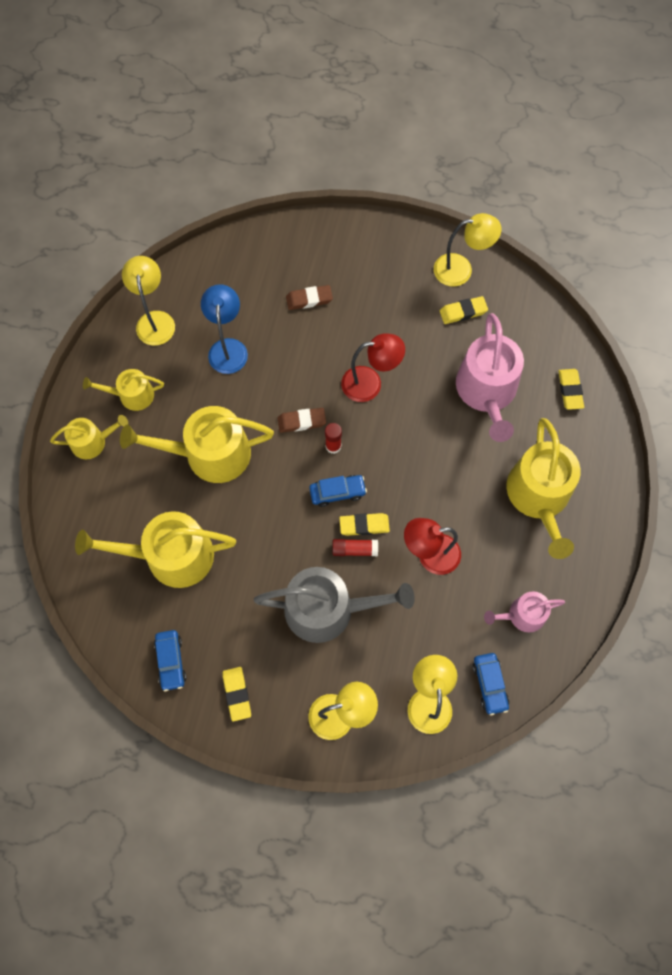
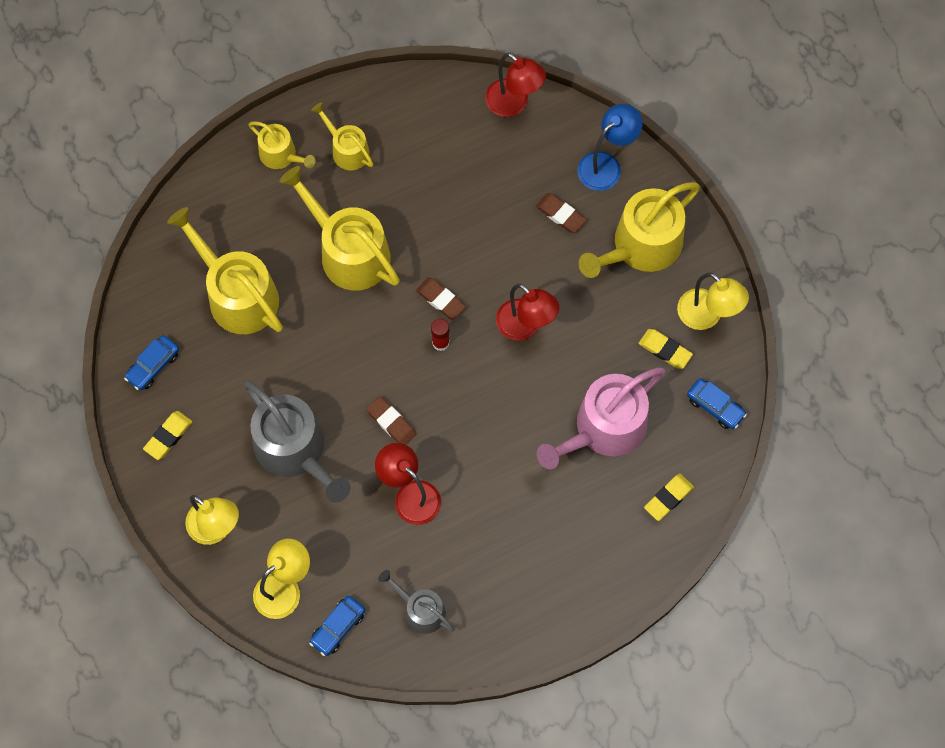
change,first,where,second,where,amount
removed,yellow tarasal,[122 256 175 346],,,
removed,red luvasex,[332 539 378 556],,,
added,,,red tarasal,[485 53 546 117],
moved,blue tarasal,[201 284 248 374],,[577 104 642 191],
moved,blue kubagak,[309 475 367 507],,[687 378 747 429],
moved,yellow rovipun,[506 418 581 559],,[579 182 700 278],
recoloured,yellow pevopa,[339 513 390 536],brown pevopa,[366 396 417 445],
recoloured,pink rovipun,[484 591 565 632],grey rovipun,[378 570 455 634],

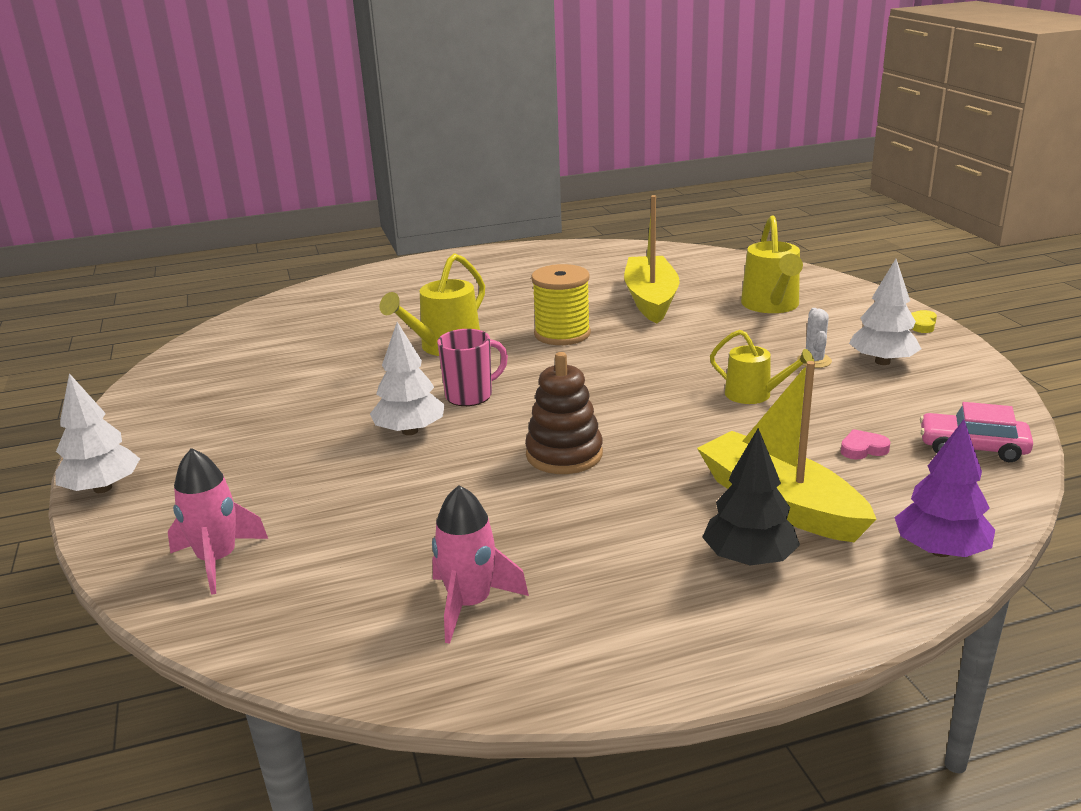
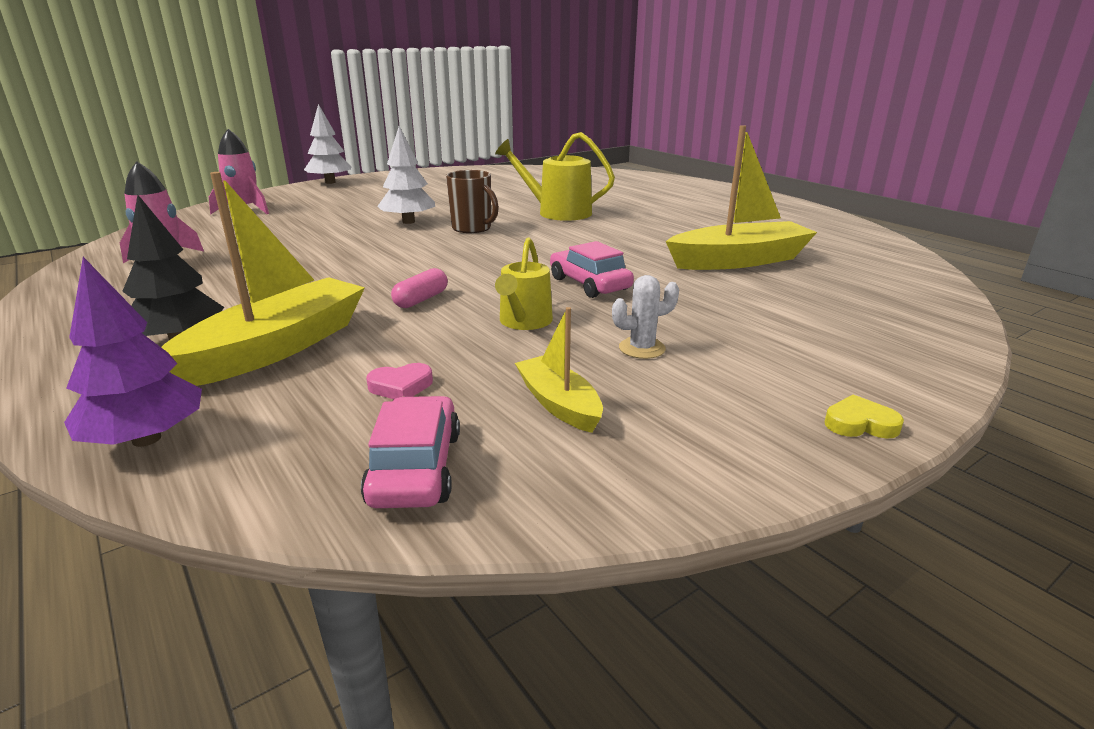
change,first,where,second,where,amount
removed,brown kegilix,[525 352 603 474],,,
removed,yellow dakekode,[531 264 591 345],,,
removed,yellow rovipun,[741 215 803 313],,,
removed,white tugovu,[849 259 921 365],,,
added,,,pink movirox,[391 268 448 308],
added,,,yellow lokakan,[515 307 603 433],
added,,,pink kubagak,[550 241 634 298],
recoloured,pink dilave,[437 329 508 406],brown dilave,[446 170 499 233],
turned,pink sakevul,[841 429 891 459],,[366 363 433 399],105 degrees clockwise

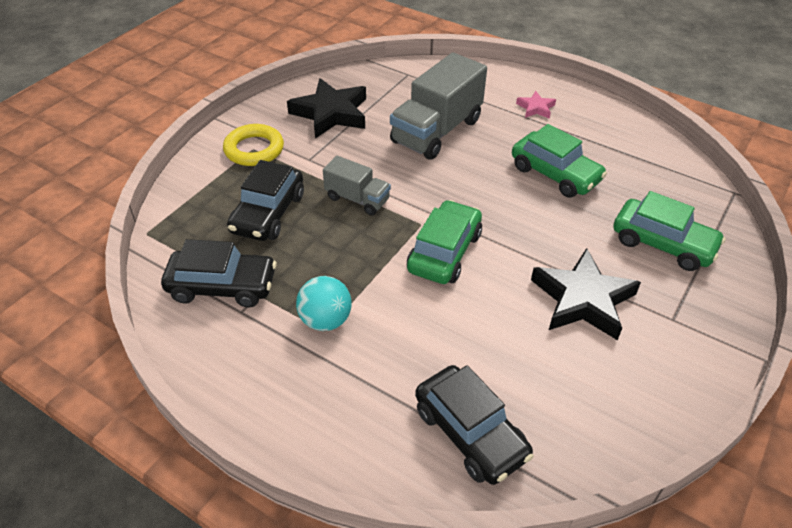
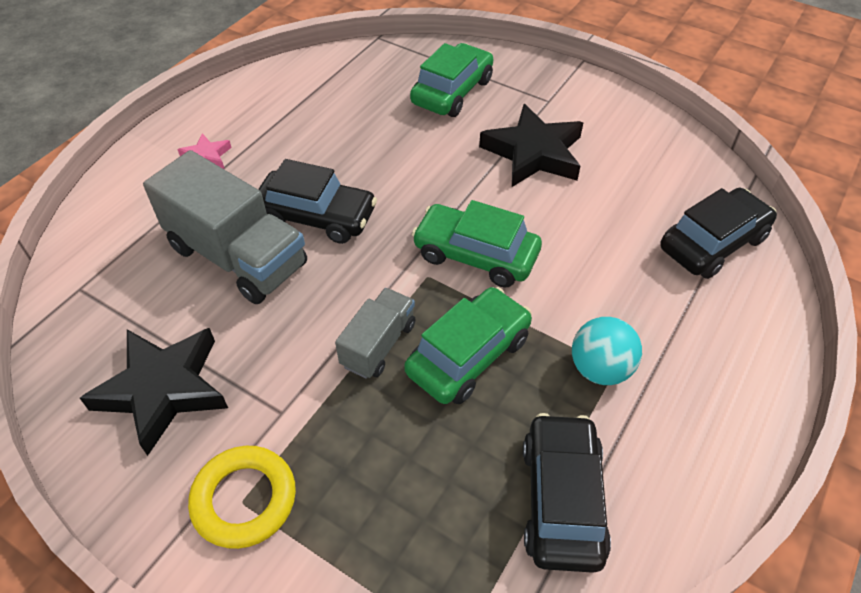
change,first,where,second,where,amount
moved,black kubagak,[227 160 304 241],,[258 159 377 244],
moved,green kubagak,[512 124 607 198],,[404 287 532 404],

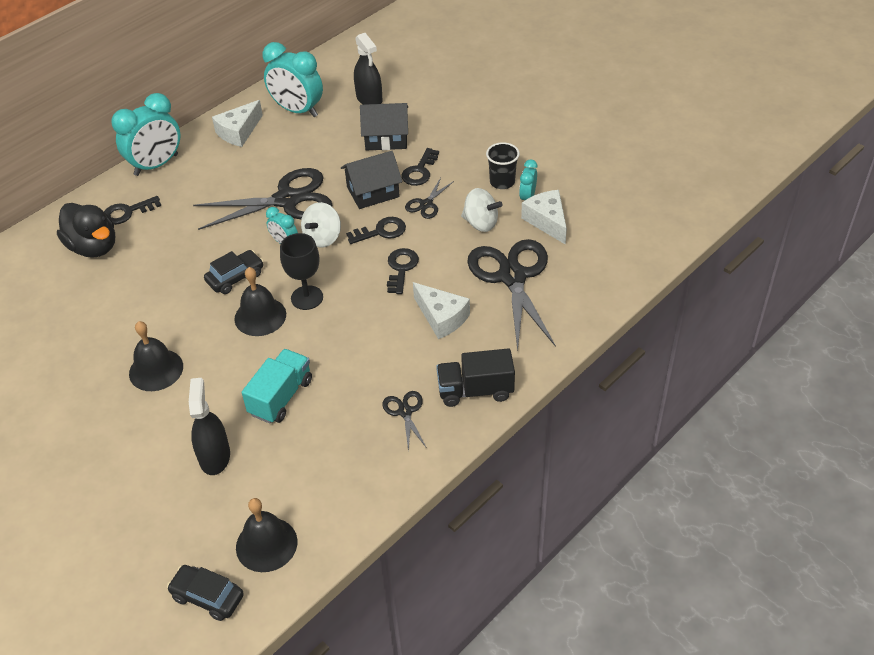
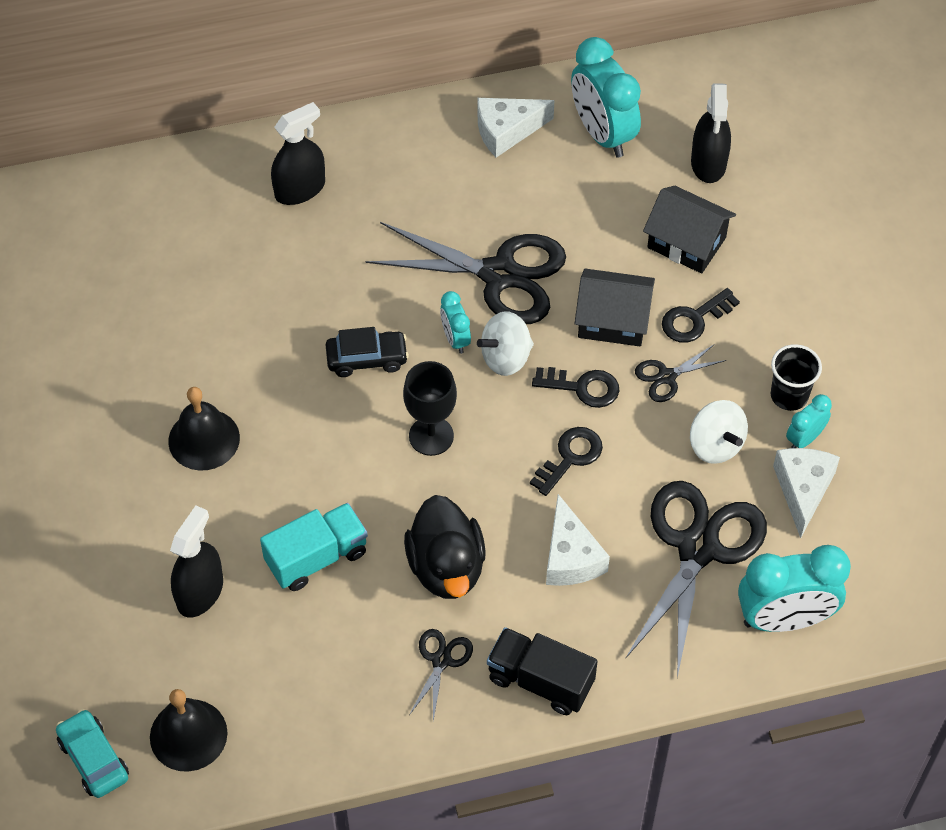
change,first,where,second,where,amount
removed,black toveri,[234 267 286 336],,,
moved,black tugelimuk,[57 203 115 258],,[404 495 486 599],
moved,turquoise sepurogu,[111 93 181 176],,[738 545 851 632],
replaced,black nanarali,[104 196 161 225],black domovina,[271 102 325 205],
recoloured,black kubagak,[167 565 244 621],turquoise kubagak,[56 709 129 798],

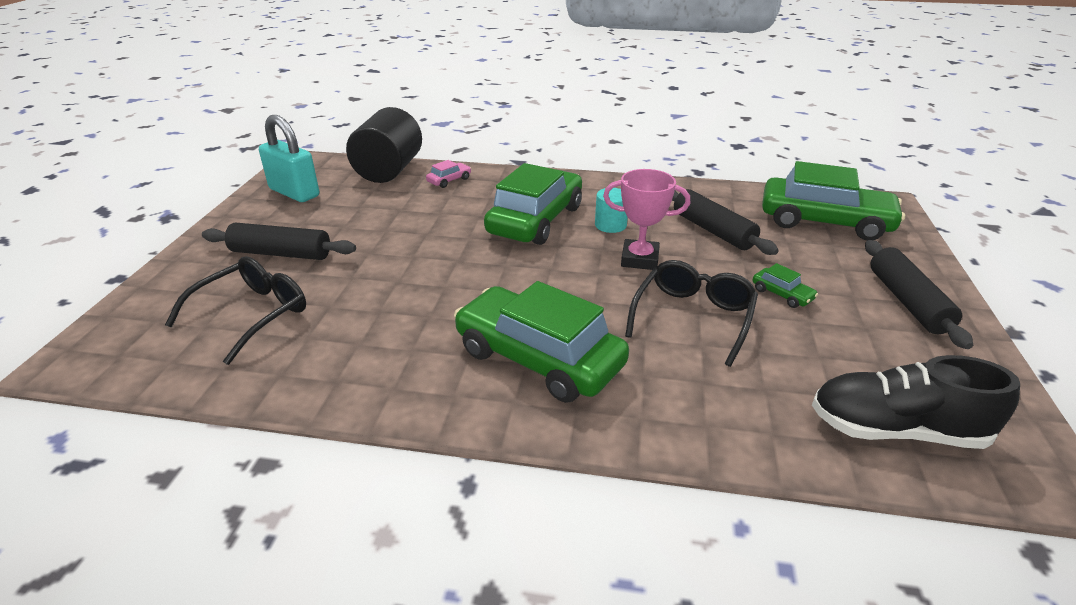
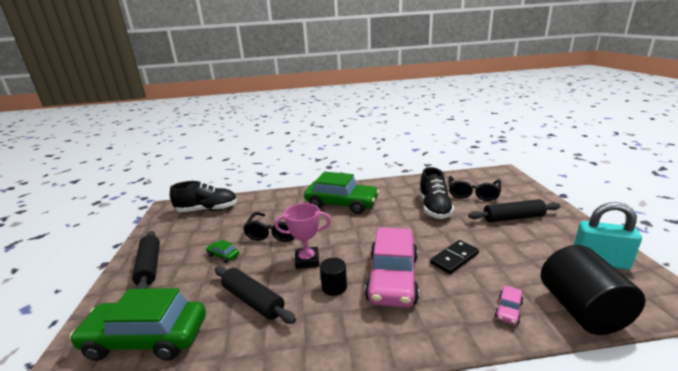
change,first,where,second,where,amount
added,,,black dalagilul,[419 167 454 219],
added,,,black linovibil,[430 240 479 274],
recoloured,green kubagak,[484 163 582 245],pink kubagak,[365 227 419 308],
recoloured,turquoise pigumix,[595 188 628 233],black pigumix,[320 258 347 296],

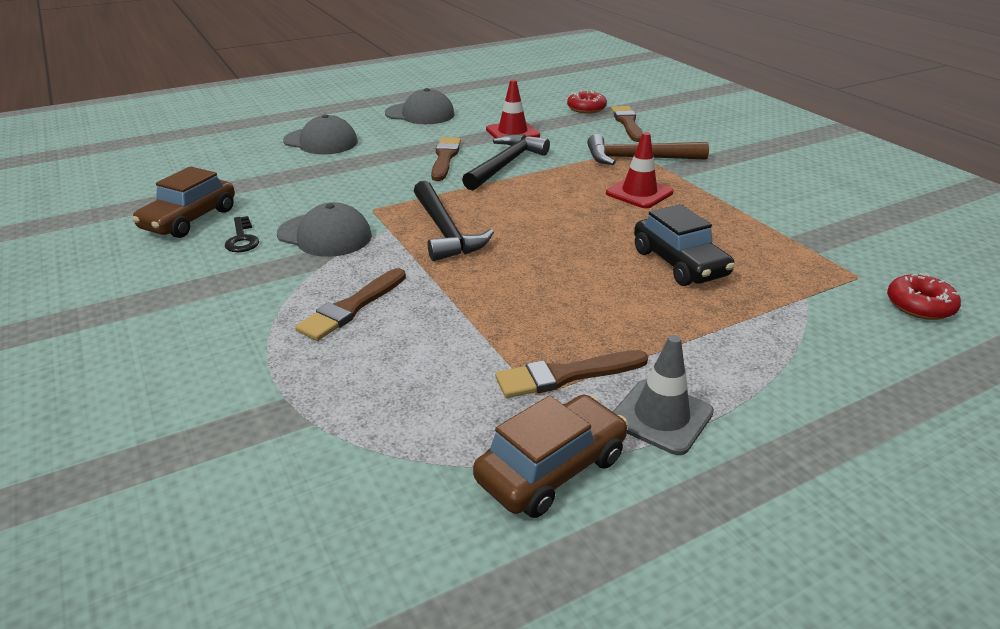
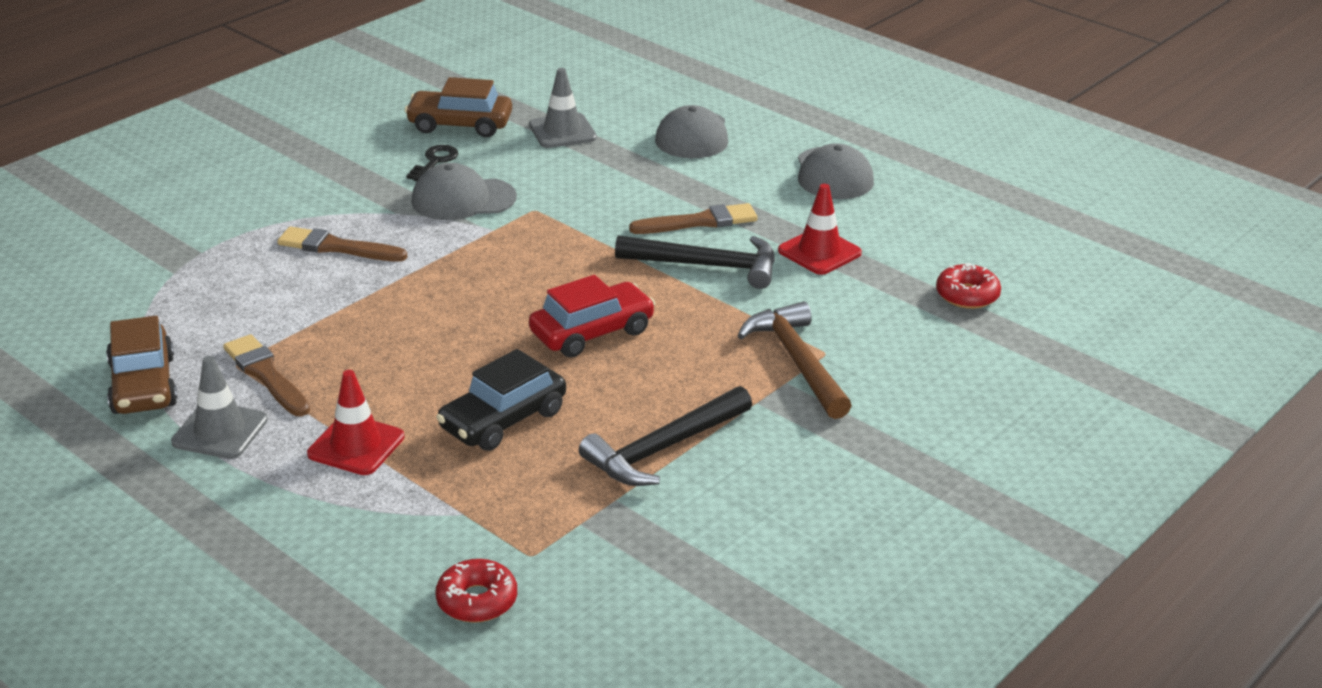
change,first,where,second,where,amount
removed,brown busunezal,[611 106 643 142],,,
added,,,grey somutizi,[529 68 597 148],
added,,,red kubagak,[529 275 656 358],
moved,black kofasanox,[414 181 494 261],,[579 386 752 486],
moved,red somutizi,[606 132 673 208],,[307 370 405 475],
turned,black nanarali,[225 216 259 252],,[407 145 458 181],150 degrees clockwise
turned,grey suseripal,[277 202 372 257],,[411 163 517 220],75 degrees clockwise
turned,brown kubagak,[473 395 628 518],,[106 316 177 414],45 degrees clockwise

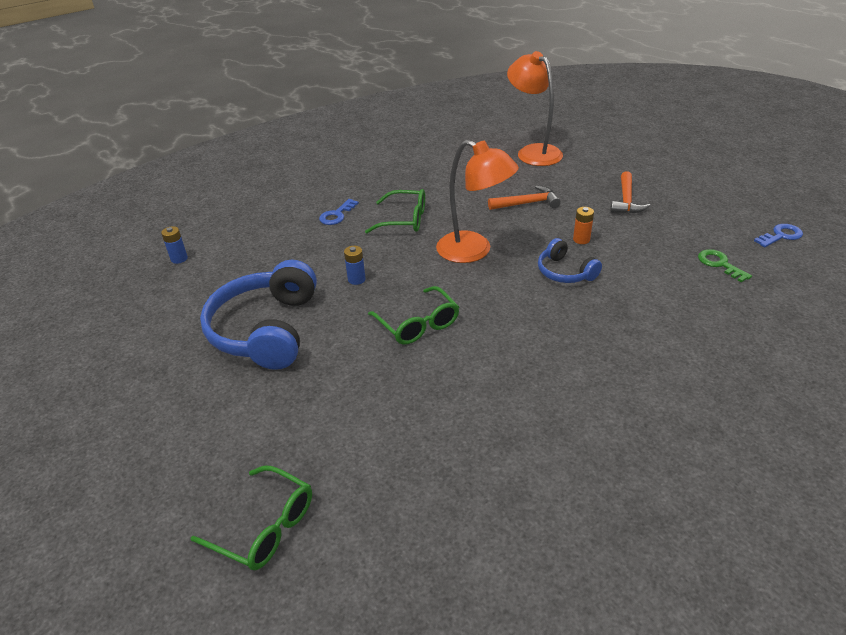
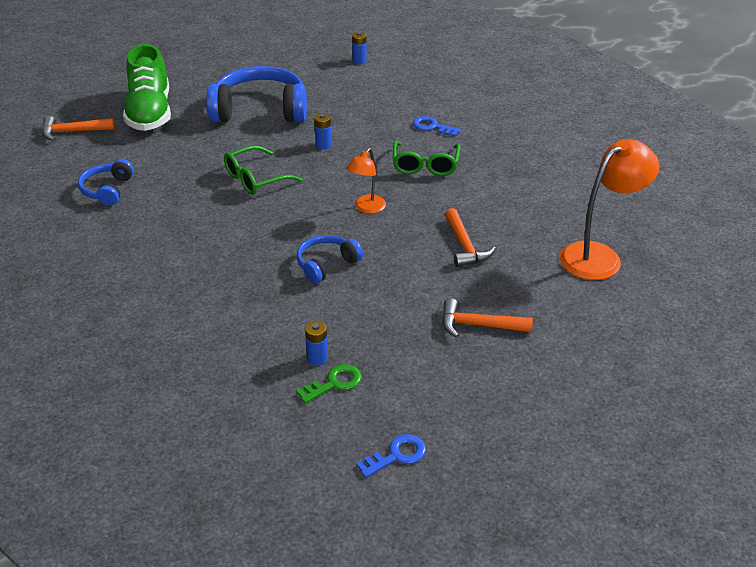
change,first,where,second,where,amount
removed,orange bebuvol,[573 207 594 244],,,
added,,,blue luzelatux,[78 159 134 206],
added,,,green dalagilul,[123 44 171 131],
added,,,blue bebuvol,[305 321 328 366],
replaced,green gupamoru,[191 465 312 570],orange kofasanox,[42 116 115 141],
turned,blue nanarali,[754 224 803 247],,[356 434 426 478],90 degrees counterclockwise
resized,orange tarasal,[436 140 519 263],,[346 148 386 214],x0.56

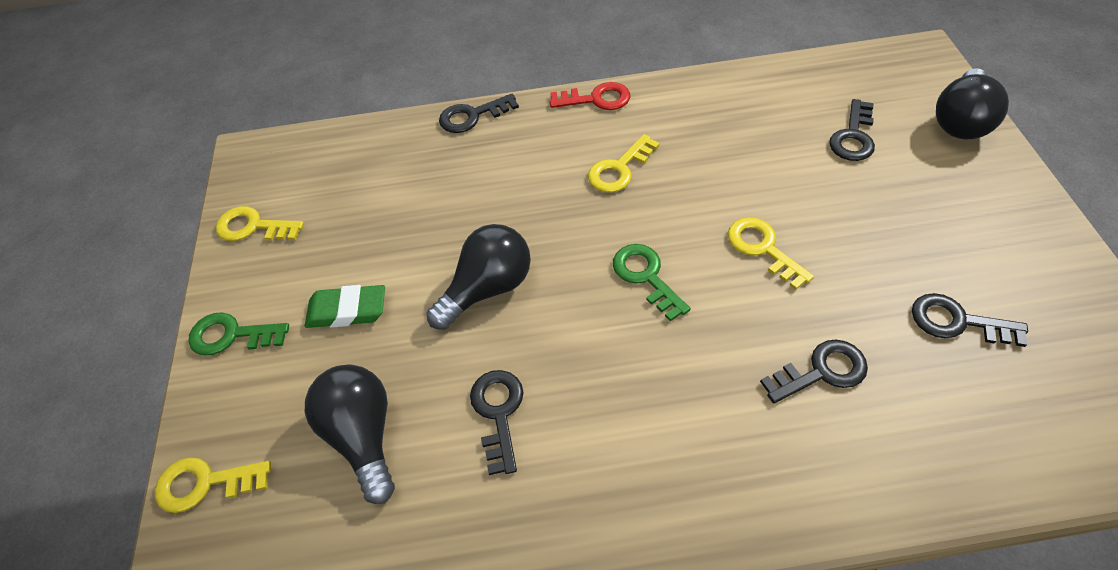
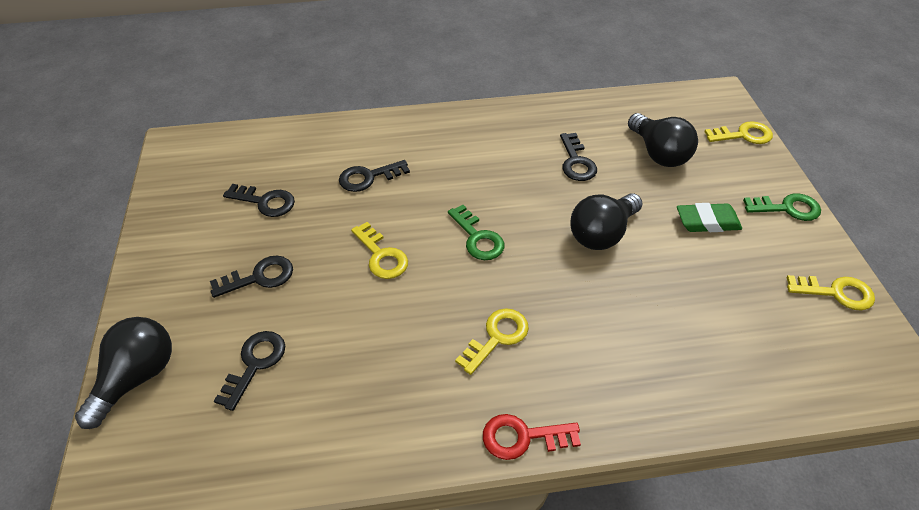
change,first,where,second,where,amount
moved,black nanarali,[439 94 519 133],,[210 256 293 298],

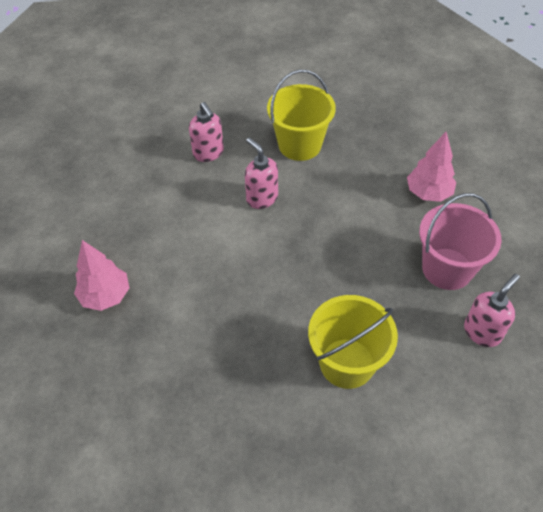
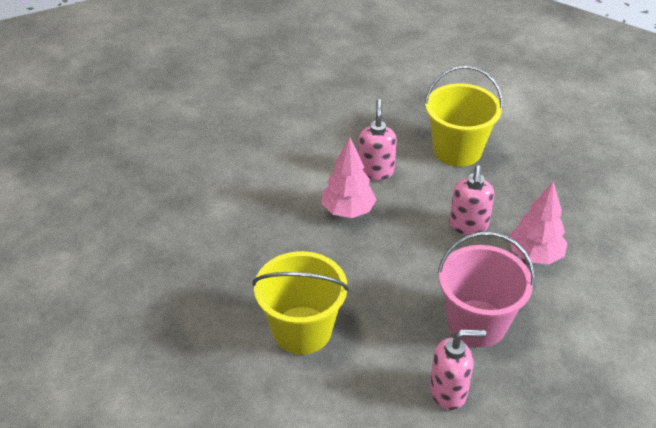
change,first,where,second,where,amount
moved,pink tugovu,[74 240 129 311],,[321 137 377 218],
moved,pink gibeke,[189 102 224 162],,[449 165 495 235],

